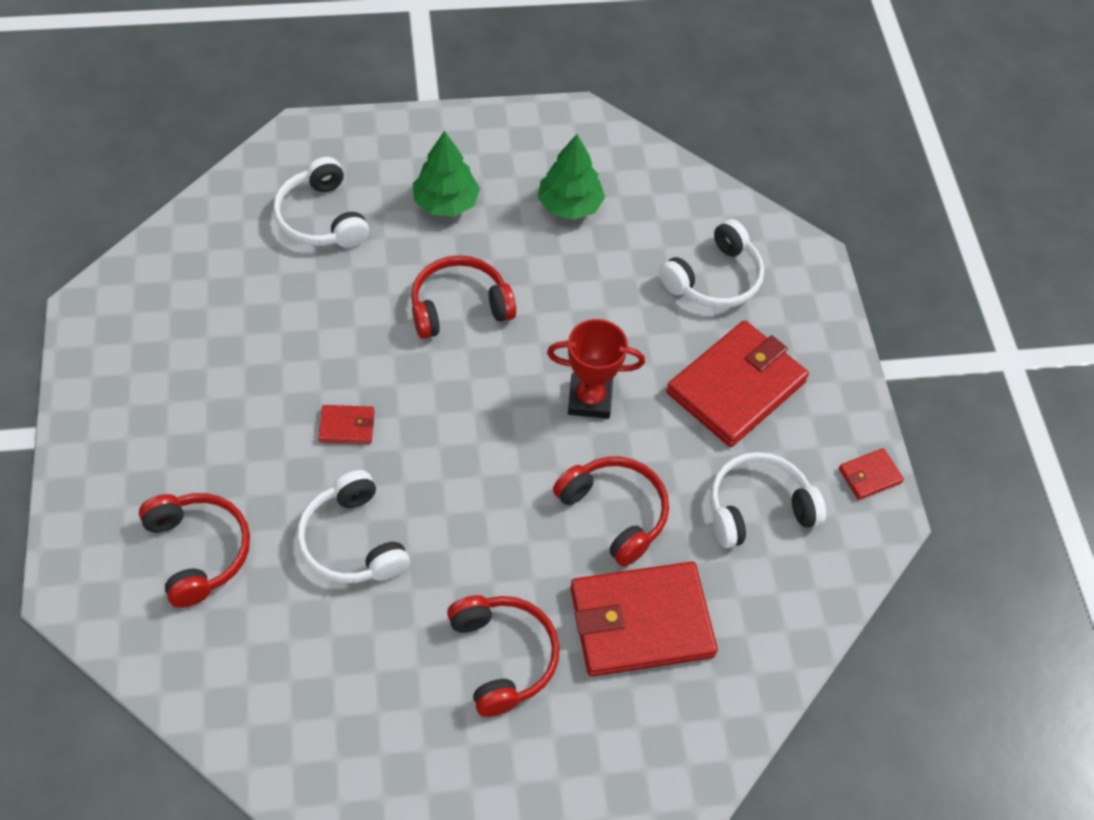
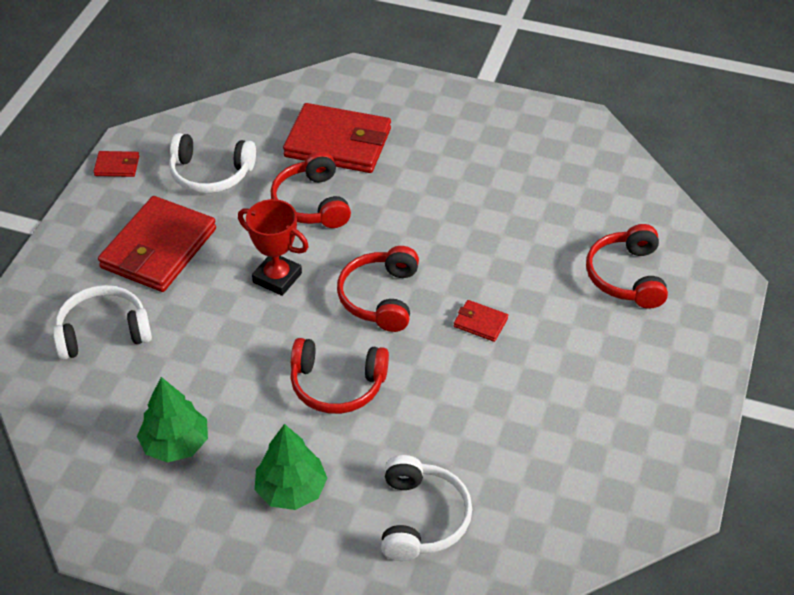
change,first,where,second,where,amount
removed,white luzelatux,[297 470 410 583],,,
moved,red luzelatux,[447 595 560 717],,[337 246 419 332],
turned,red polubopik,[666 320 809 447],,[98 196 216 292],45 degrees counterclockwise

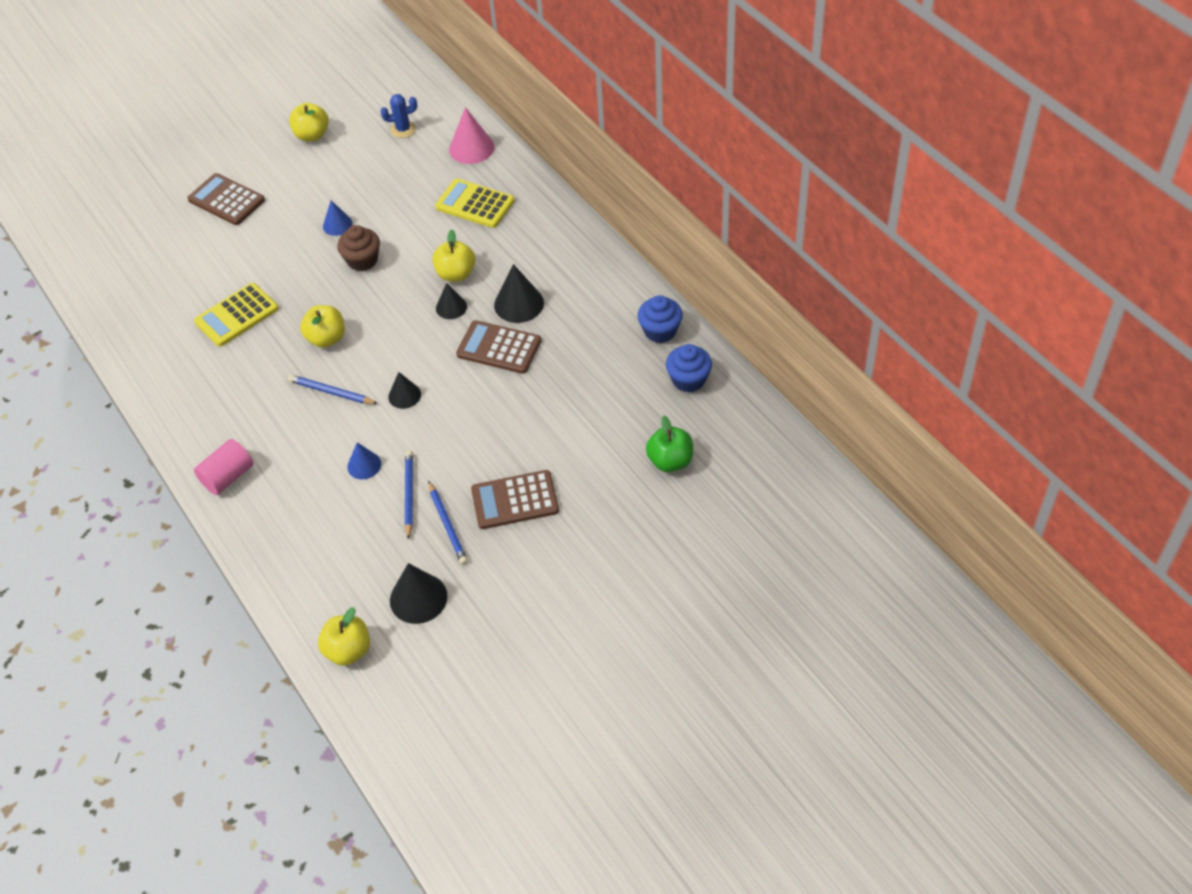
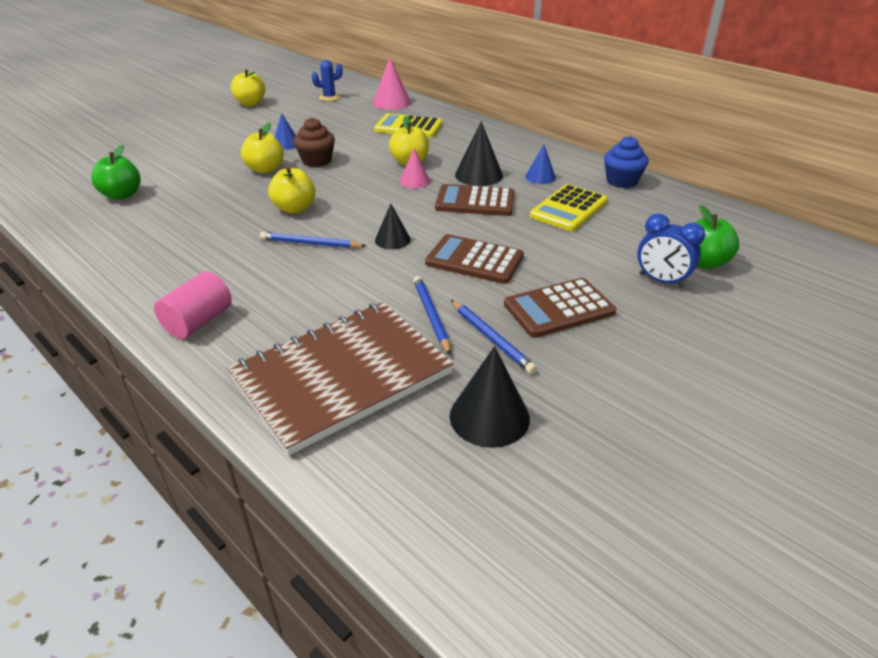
change,first,where,second,where,amount
removed,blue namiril,[666 344 712 392],,,
added,,,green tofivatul,[91 145 141 200],
added,,,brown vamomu,[227 302 454 456],
added,,,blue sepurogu,[637 214 705 288],
moved,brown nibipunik,[187 173 265 225],,[425 234 524 284],
moved,yellow nibipunik,[194 283 278 347],,[530 184 608 231],
moved,yellow tofivatul,[318 607 370 666],,[241 122 284 173],
moved,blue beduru,[347 442 381 479],,[525 145 556 184],
recoloured,black beduru,[436 283 467 319],pink beduru,[400 148 430 188],

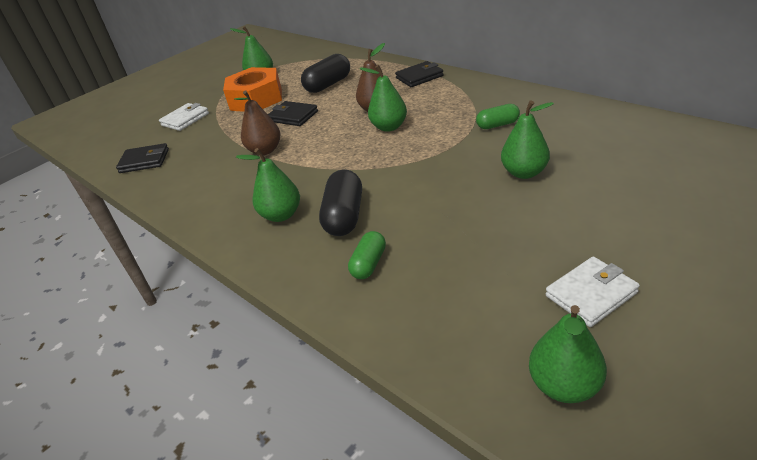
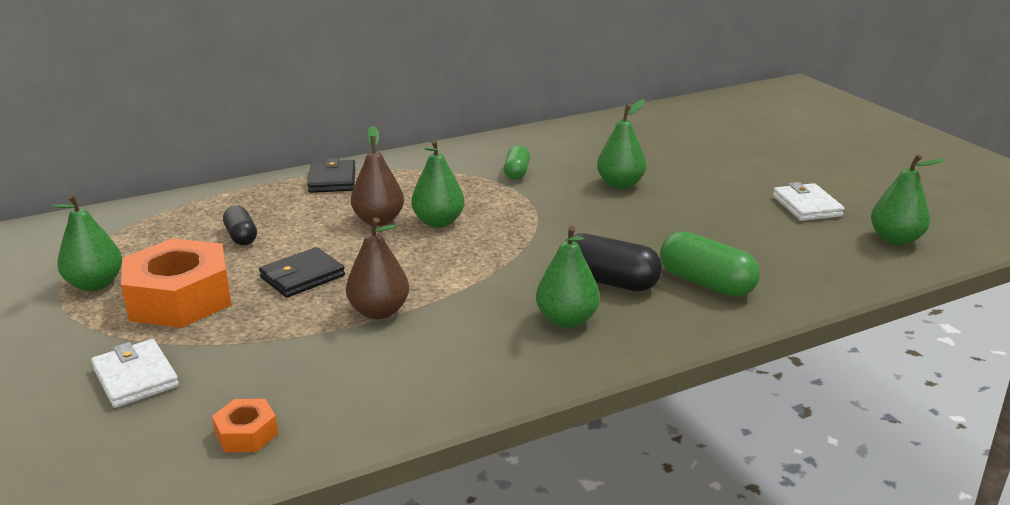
change,first,where,second,where,amount
replaced,black polubopik,[116 143 169 173],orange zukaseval,[212 399 278 452],
resized,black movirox,[301 54 350 93],,[223 206 257 245],x0.62
resized,green movirox,[348 231 386 279],,[660 231 760 297],x1.61

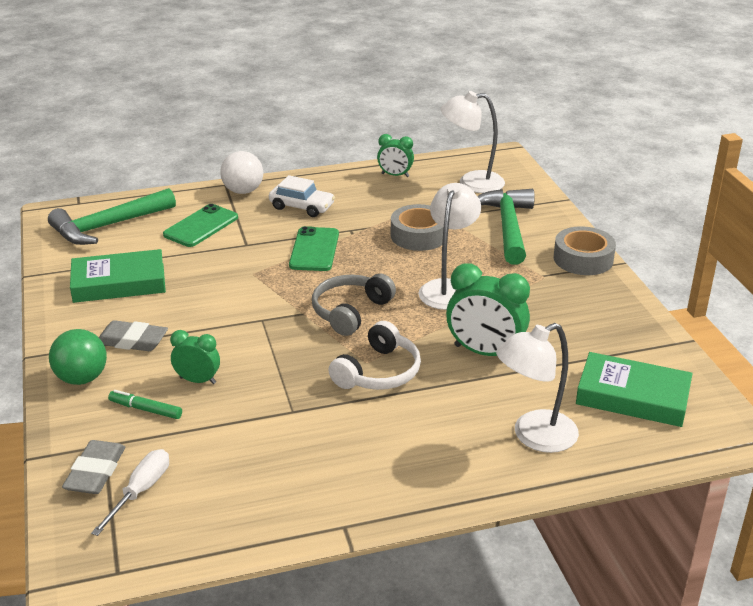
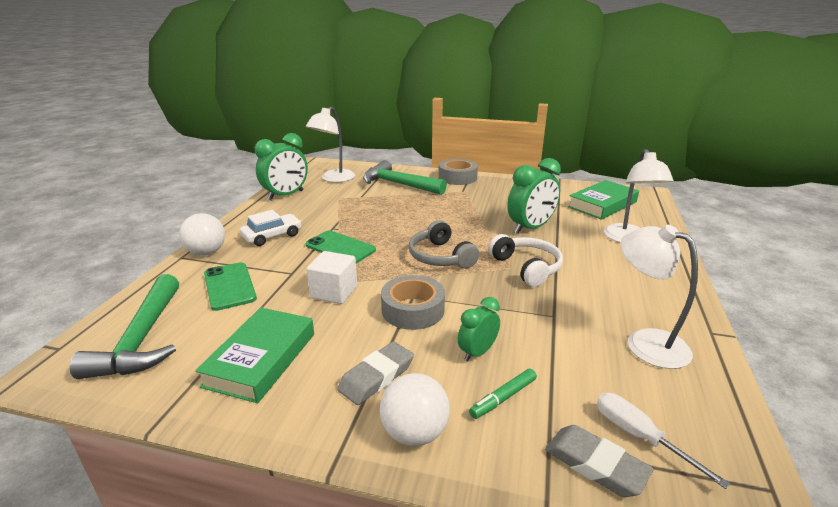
change,first,where,second,where,amount
added,,,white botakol,[307 251 357 304],
moved,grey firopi,[391 204 444 251],,[381 275 445 330],
moved,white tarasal,[418 183 481 310],,[621 225 698 369],
recoloured,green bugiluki,[49 329 107 385],white bugiluki,[380 373 450 446],
resized,green sepurogu,[377 134 414 177],,[255 133 308 201],x1.73

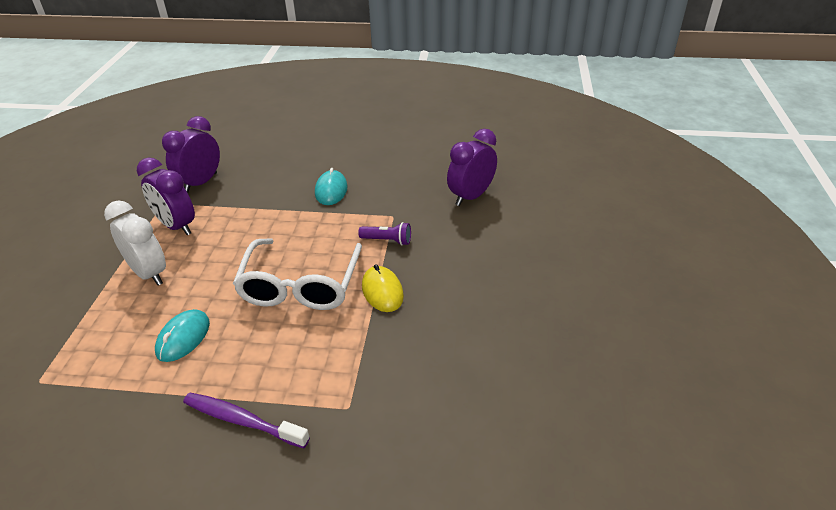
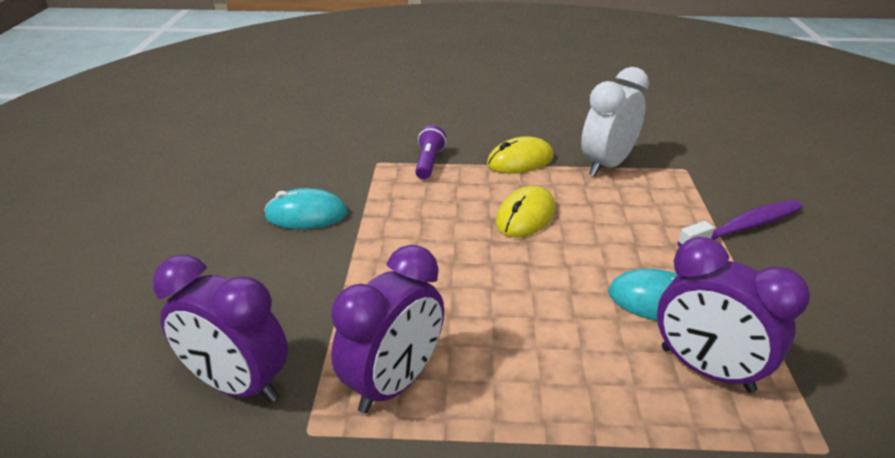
change,first,where,second,where,amount
moved,white sepurogu,[104 200 166 286],,[581 67 649 177],
moved,purple sepurogu,[447 129 497 206],,[657 237 810 393],
replaced,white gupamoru,[233 238 362 310],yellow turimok,[495 186 555 237],
turned,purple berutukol,[183 393 310 448],,[677 200 803 247],135 degrees counterclockwise

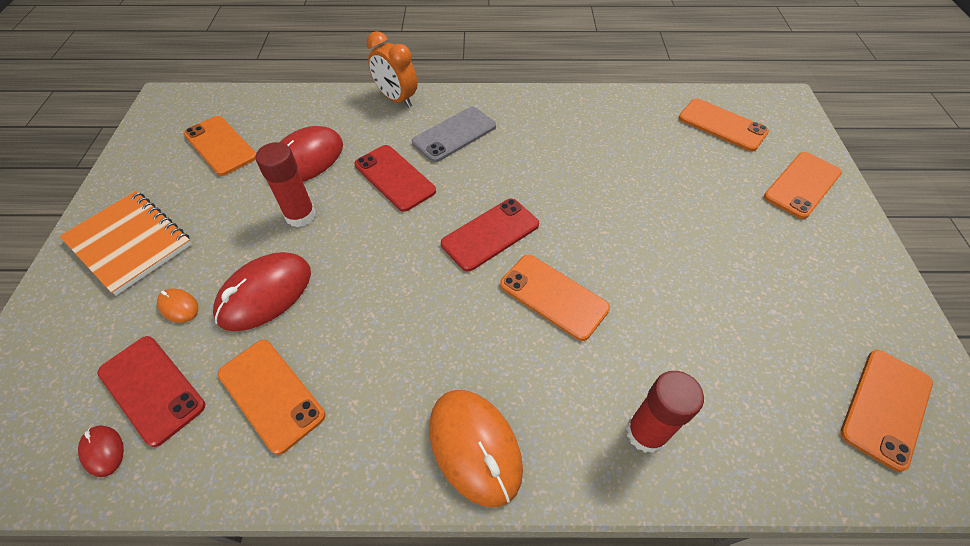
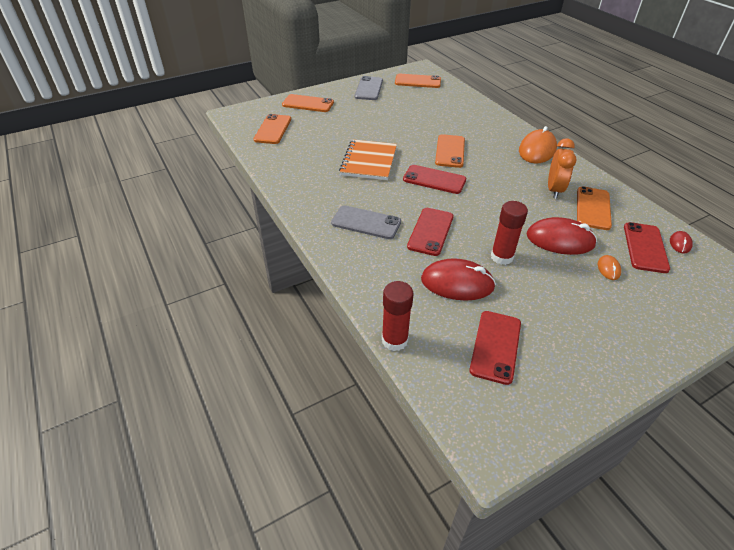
change,first,where,second,where,amount
added,,,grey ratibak,[355 76 383 100],
moved,orange vamomu,[59 191 192 295],,[339 139 397 180],
moved,orange sepurogu,[367 31 418 108],,[548 138 577 199],
moved,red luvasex,[626 371 704 453],,[382 281 414 351],
recoloured,orange ratibak,[184 116 256 176],red ratibak,[469 311 521 385],

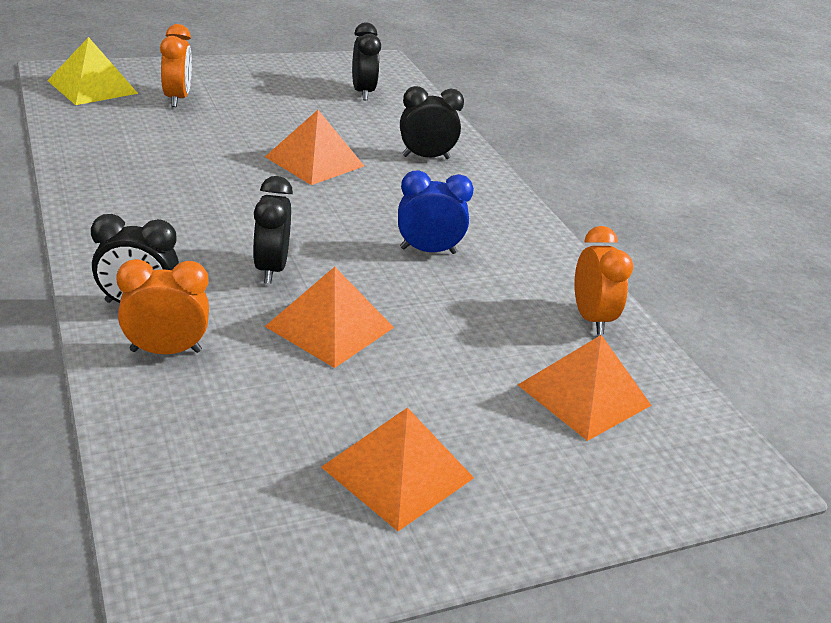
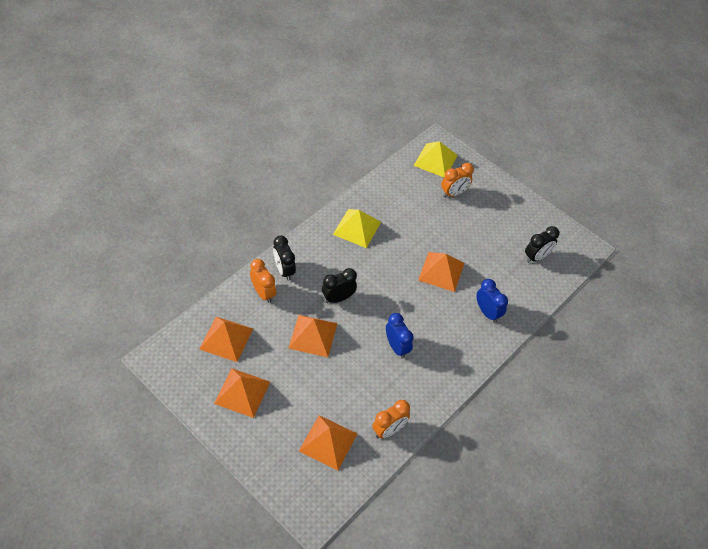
change,first,where,second,where,amount
added,,,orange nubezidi,[199 317 253 362],
added,,,yellow nubezidi,[333 209 381 248],
recoloured,black sepurogu,[400 86 464 159],blue sepurogu,[476 279 508 323],

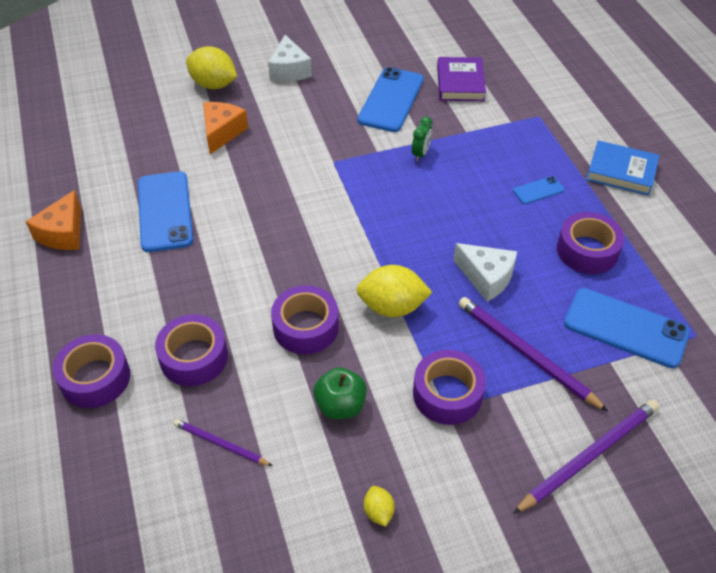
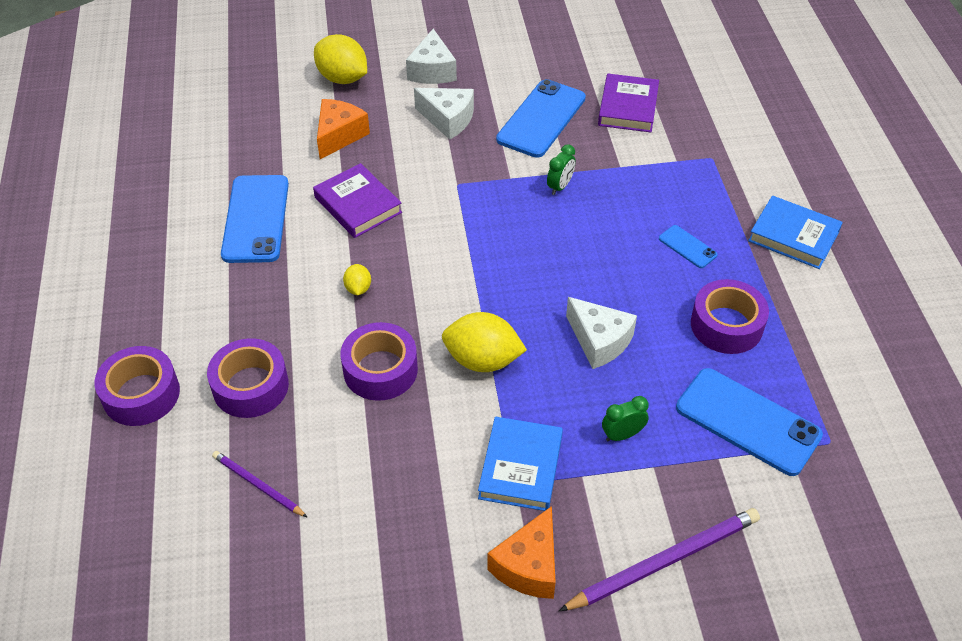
change,first,where,second,where,amount
removed,green tofivatul,[313 367 367 419],,,
added,,,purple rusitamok,[313 163 402 238],
added,,,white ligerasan,[414 88 474 139],
moved,orange ligerasan,[25 190 81 250],,[487 506 556 599],
moved,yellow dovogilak,[364 486 395 527],,[343 264 371 295],
replaced,purple firopi,[413 350 486 425],blue rusitamok,[478 417 563 511],
replaced,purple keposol,[459 297 608 412],green sepurogu,[602 396 649 442],
turned,blue ratibak,[513 176 564 204],,[659 225 718 268],60 degrees clockwise

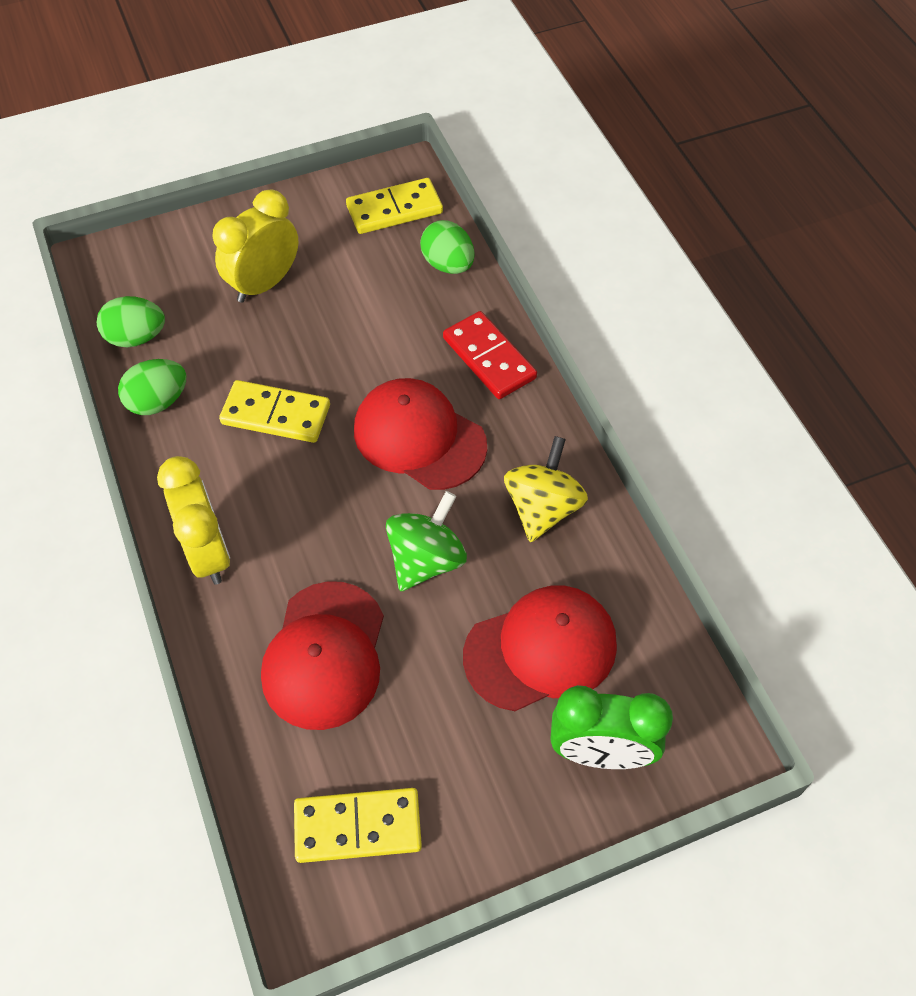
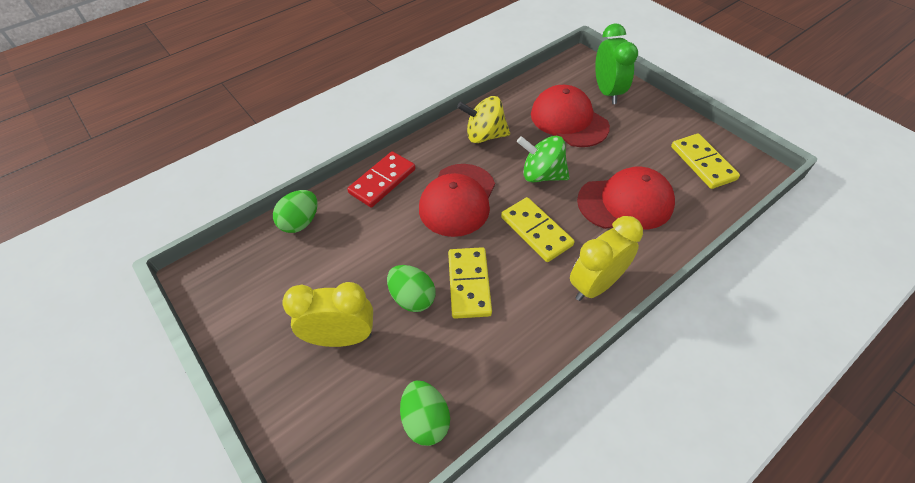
change,first,where,second,where,amount
moved,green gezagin,[118 359 186 415],,[387 265 435 312],
moved,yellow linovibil,[346 178 443 234],,[501 197 575 262],
turned,yellow sepurogu,[213 189 299 303],,[282 282 373 347],150 degrees clockwise

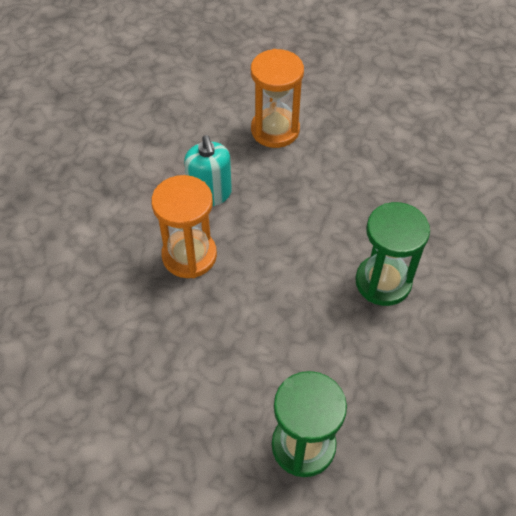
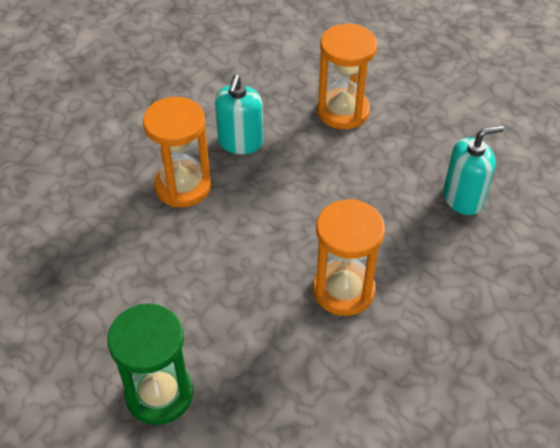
change,first,where,second,where,amount
added,,,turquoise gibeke,[443 125 504 215],
recoloured,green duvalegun,[355 202 430 306],orange duvalegun,[313 199 385 316],

